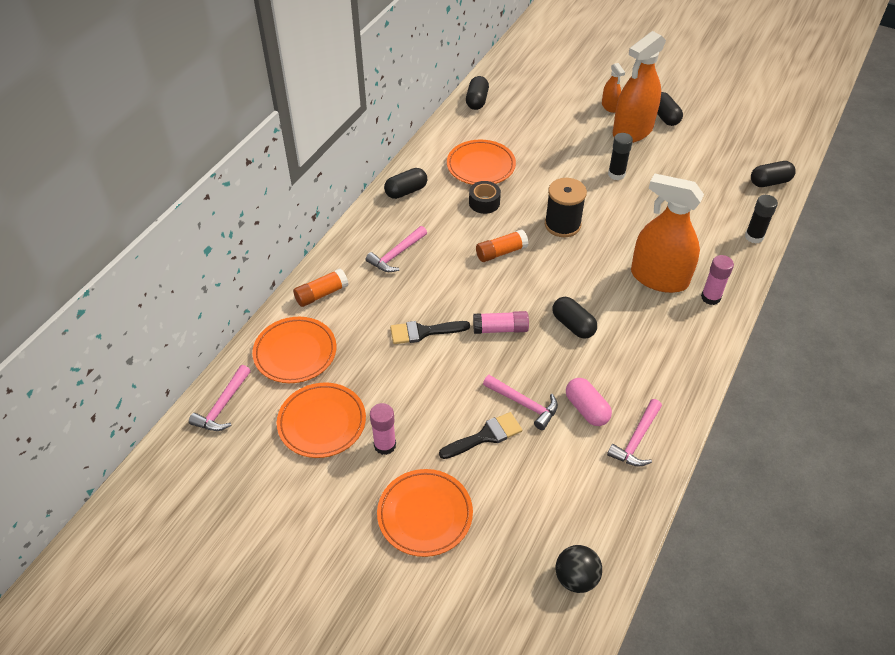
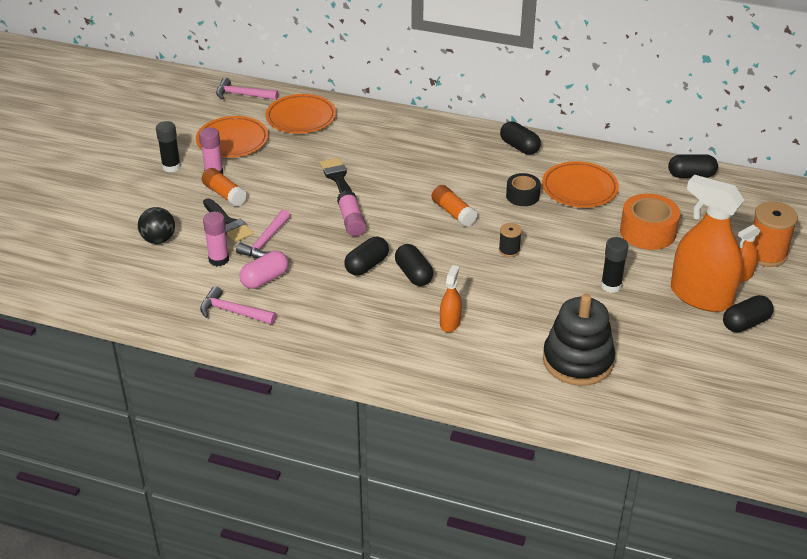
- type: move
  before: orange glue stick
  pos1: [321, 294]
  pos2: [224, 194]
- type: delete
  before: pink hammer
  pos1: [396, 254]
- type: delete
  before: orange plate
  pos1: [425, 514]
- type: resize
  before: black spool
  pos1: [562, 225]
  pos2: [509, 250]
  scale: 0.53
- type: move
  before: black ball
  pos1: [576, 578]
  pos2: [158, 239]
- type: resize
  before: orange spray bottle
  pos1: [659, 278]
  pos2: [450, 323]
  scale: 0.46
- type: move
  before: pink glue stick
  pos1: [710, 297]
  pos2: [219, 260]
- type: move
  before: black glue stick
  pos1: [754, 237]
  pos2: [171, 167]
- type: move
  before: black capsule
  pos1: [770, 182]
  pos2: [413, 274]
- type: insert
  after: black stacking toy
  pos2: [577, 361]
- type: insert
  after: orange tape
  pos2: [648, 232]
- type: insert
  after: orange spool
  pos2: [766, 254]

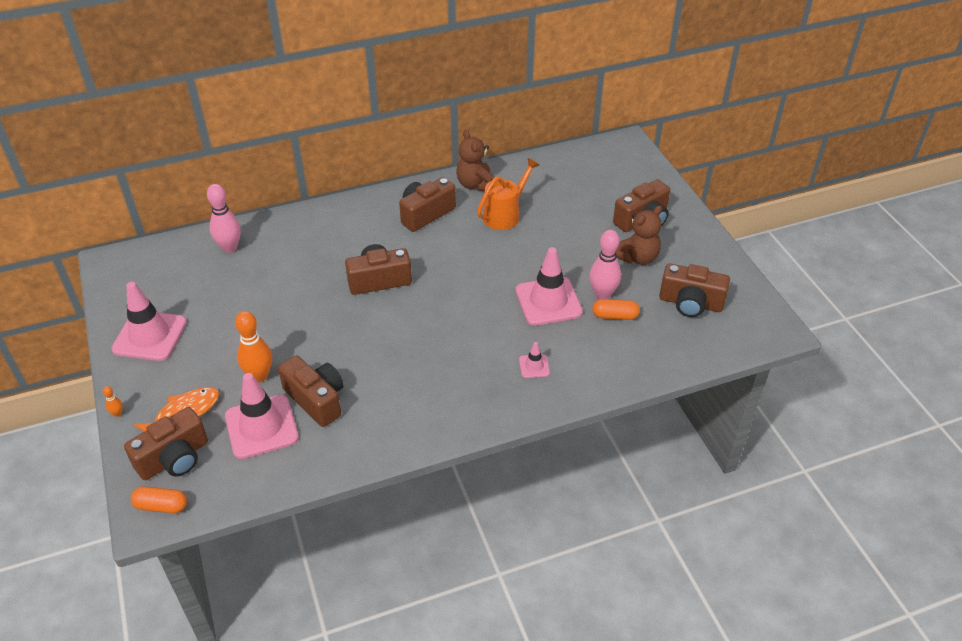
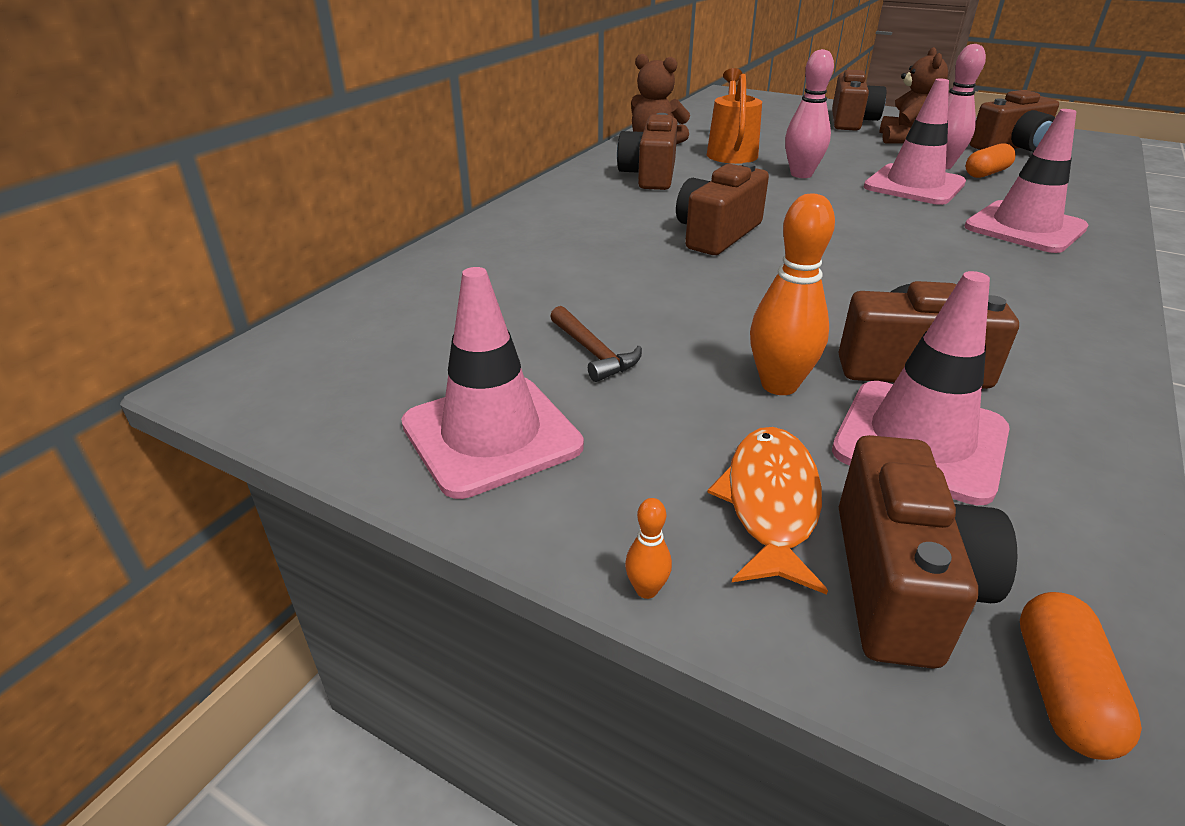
- type: rotate
  before: orange capsule
  pos1: [161, 506]
  pos2: [1061, 690]
  turn: -45
- type: move
  before: pink bowling pin
  pos1: [230, 248]
  pos2: [801, 174]
- type: resize
  before: pink traffic cone
  pos1: [534, 366]
  pos2: [1025, 228]
  scale: 2.14
- type: insert
  after: brown hammer
  pos2: [594, 352]

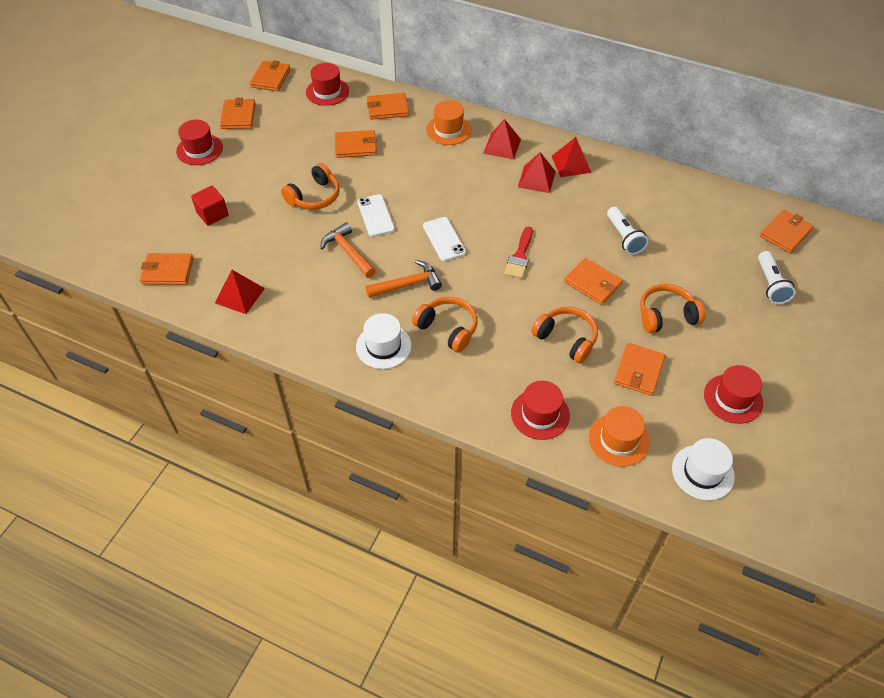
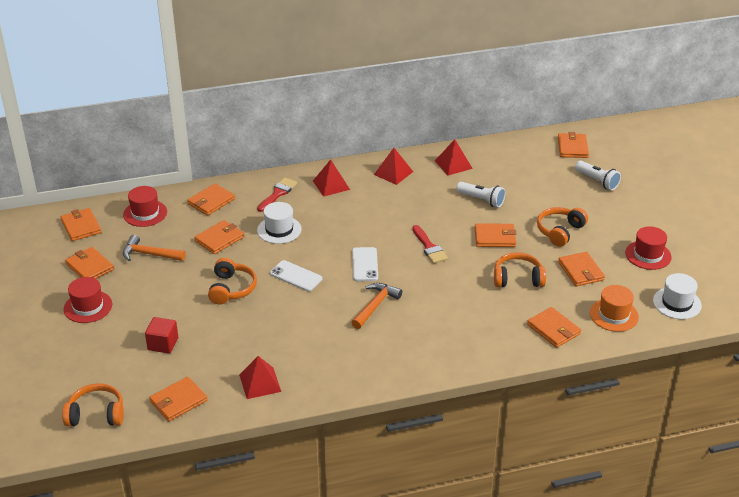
- type: move
  before: orange hammer
  pos1: [348, 252]
  pos2: [149, 254]
- type: move
  before: white hat
  pos1: [383, 346]
  pos2: [279, 230]
- type: move
  before: orange headphones
  pos1: [448, 329]
  pos2: [96, 414]
- type: rotate
  before: white phone
  pos1: [444, 239]
  pos2: [365, 264]
  turn: 60
- type: replace
  before: orange hat
  after: red brush
  pos1: [448, 130]
  pos2: [278, 193]
- type: replace
  before: red hat
  after: orange wallet
  pos1: [540, 414]
  pos2: [553, 329]
- type: move
  before: red pyramid
  pos1: [536, 179]
  pos2: [453, 164]

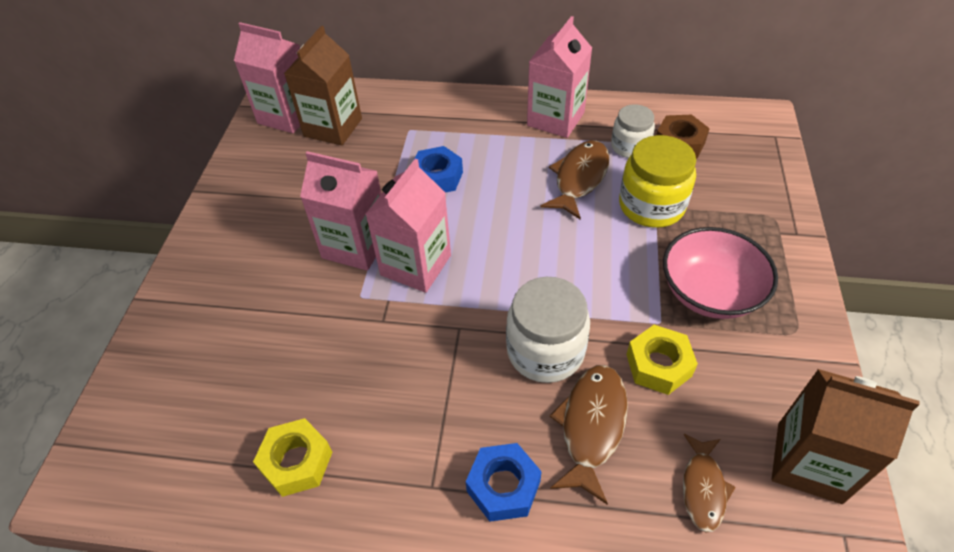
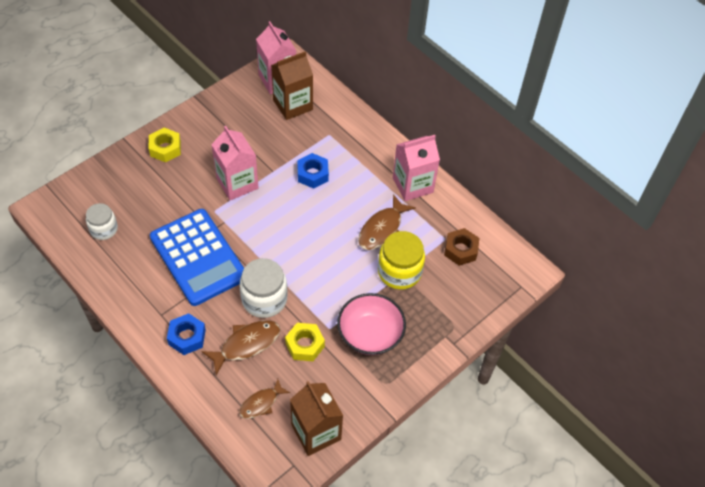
- type: move
  before: yellow nut
  pos1: [296, 462]
  pos2: [165, 148]
- type: delete
  before: pink carton
  pos1: [416, 265]
- type: rotate
  before: brown fish
  pos1: [579, 178]
  pos2: [382, 229]
  turn: 150
- type: move
  before: white jar
  pos1: [630, 147]
  pos2: [104, 229]
- type: insert
  after: blue calculator
  pos2: [198, 257]

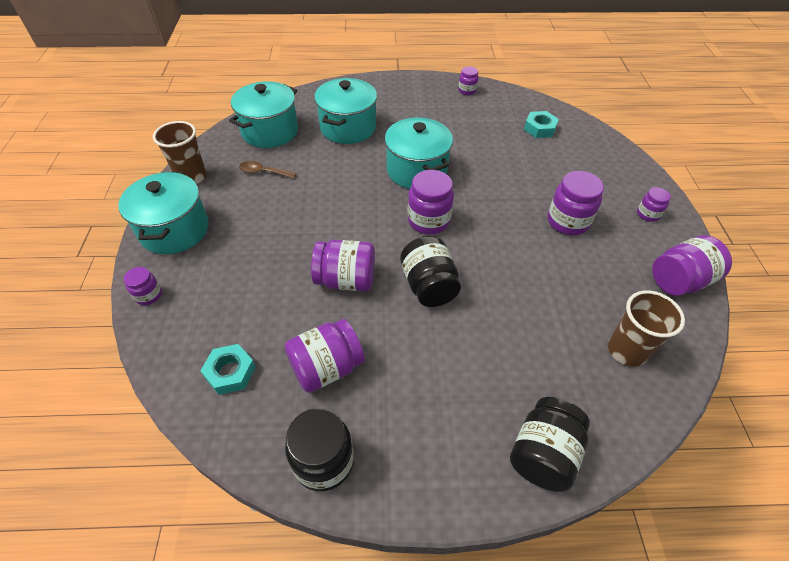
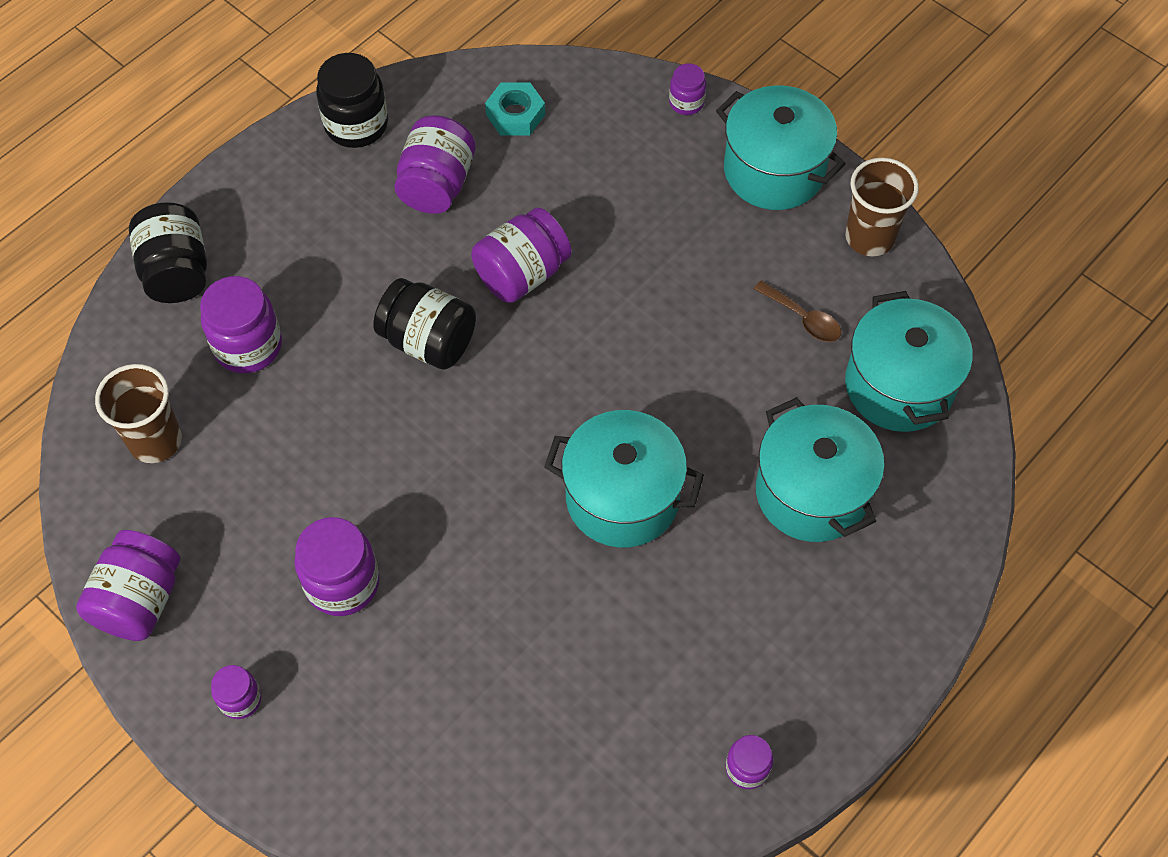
- type: rotate
  before: brown spoon
  pos1: [263, 172]
  pos2: [803, 318]
  turn: 75
- type: move
  before: purple jar
  pos1: [428, 221]
  pos2: [248, 346]
- type: delete
  before: turquoise nut
  pos1: [539, 128]

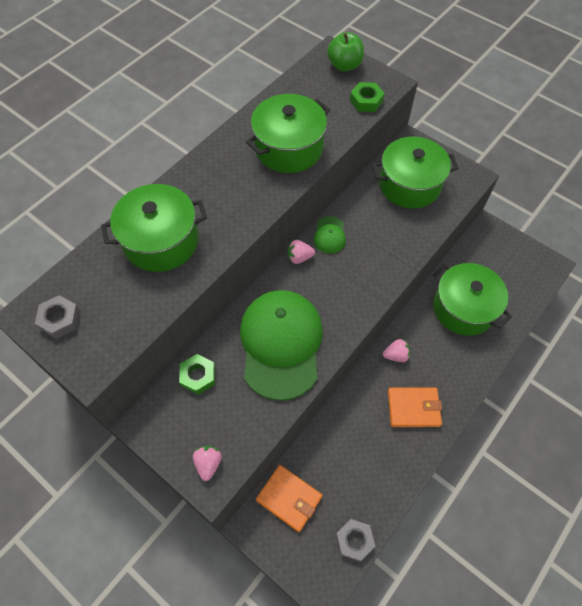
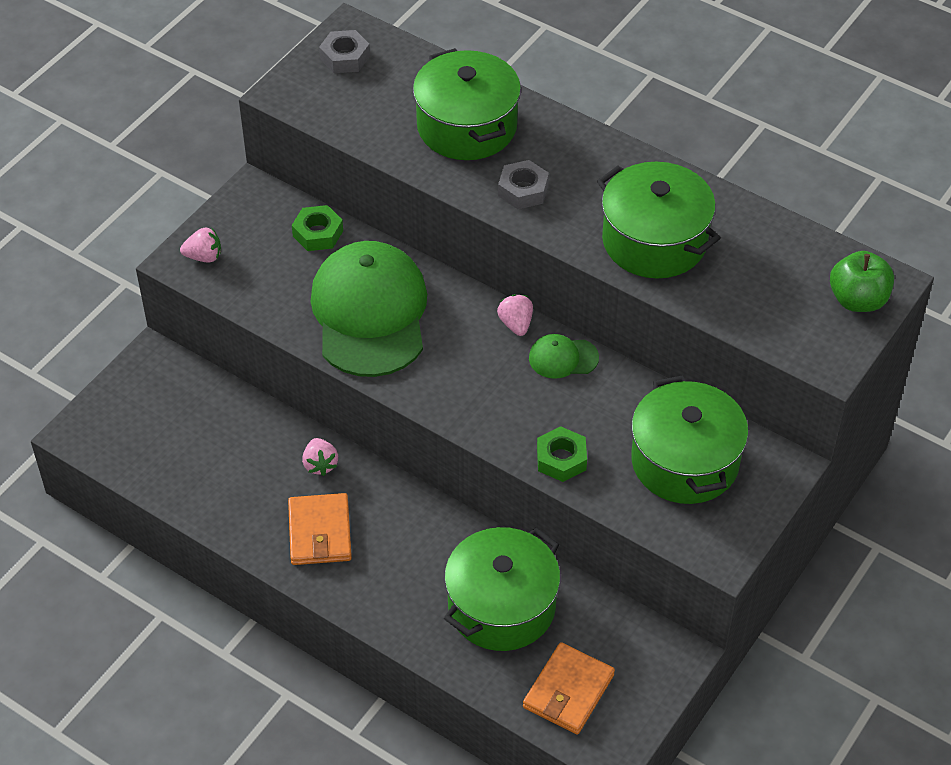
- type: rotate
  before: green cap
  pos1: [281, 344]
  pos2: [370, 313]
  turn: -90
- type: move
  before: orange wallet
  pos1: [289, 498]
  pos2: [568, 691]
- type: move
  before: grey nut
  pos1: [354, 540]
  pos2: [523, 190]
- type: move
  before: green nut
  pos1: [366, 101]
  pos2: [561, 459]
- type: move
  before: pink strawberry
  pos1: [396, 355]
  pos2: [320, 464]

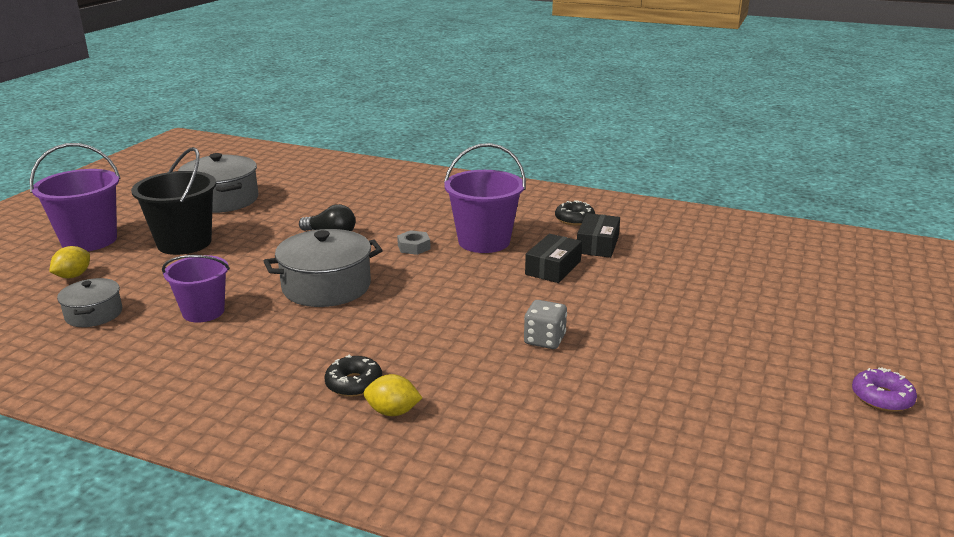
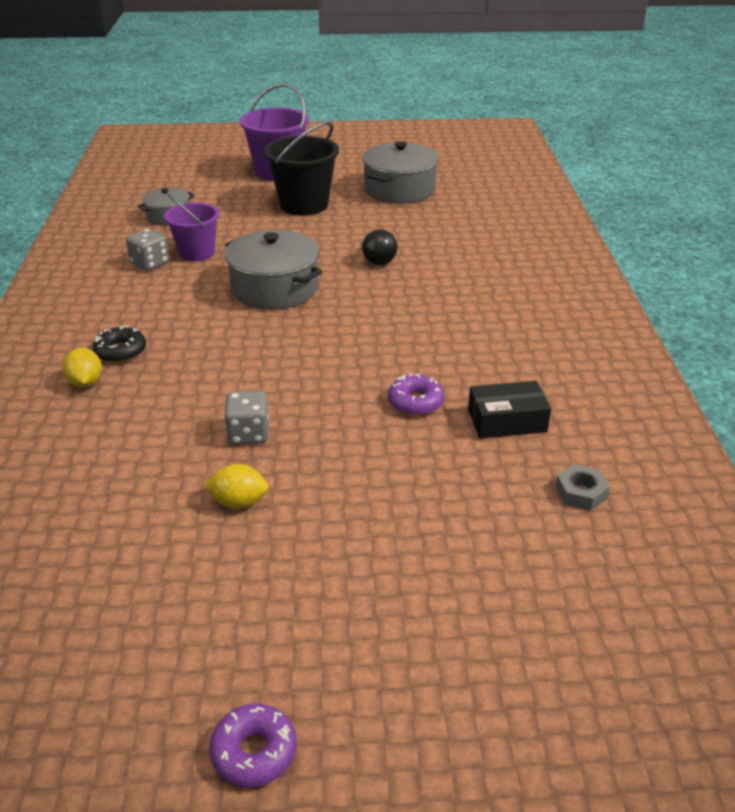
- type: move
  before: yellow lemon
  pos1: [73, 276]
  pos2: [239, 502]
- type: move
  before: grey nut
  pos1: [414, 247]
  pos2: [580, 493]
- type: delete
  before: purple bucket
  pos1: [484, 241]
- type: replace
  before: black box
  after: purple donut
  pos1: [553, 268]
  pos2: [415, 402]
- type: delete
  before: black donut
  pos1: [574, 219]
- type: insert
  after: grey dice
  pos2: [150, 263]

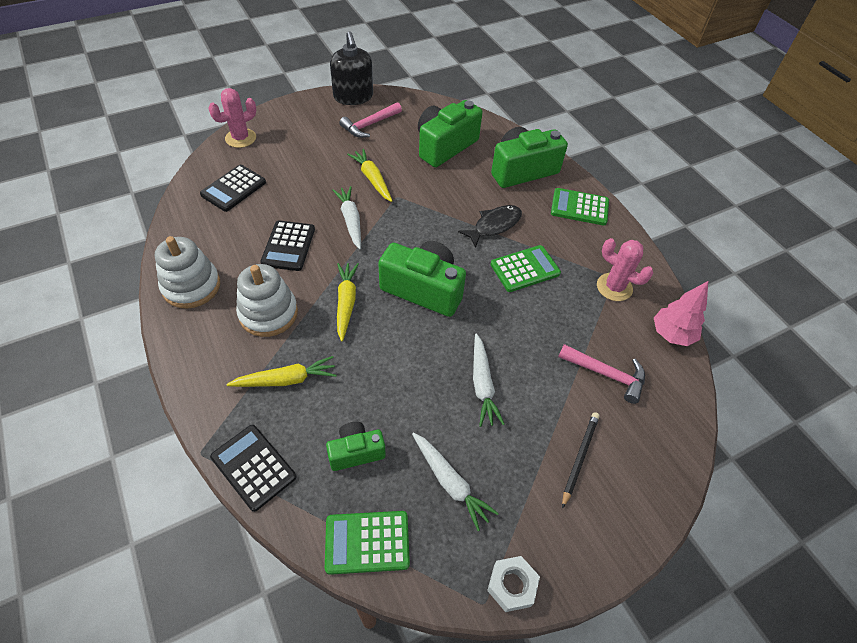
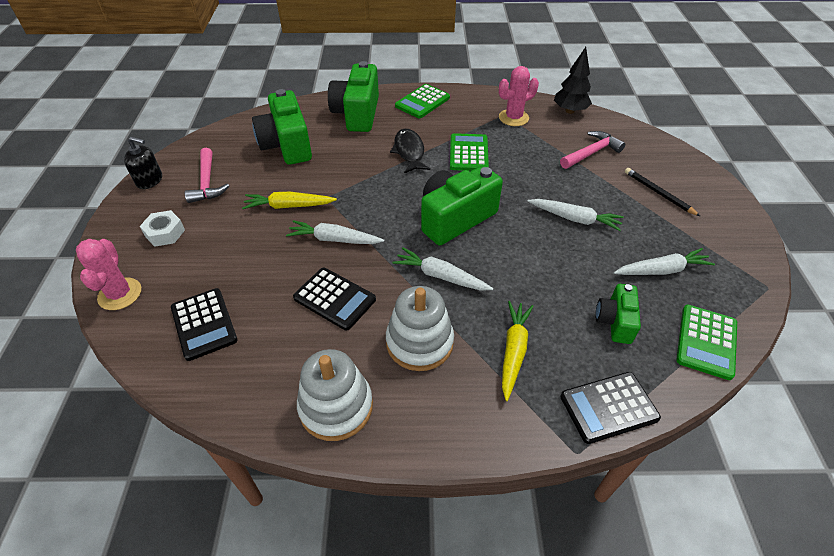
- type: resize
  before: black soap dispenser
  pos1: [353, 96]
  pos2: [149, 180]
  scale: 0.62
- type: recolor
  before: yellow carrot
  after: white carrot
  pos1: [346, 303]
  pos2: [440, 276]
- type: move
  before: white nut
  pos1: [511, 585]
  pos2: [165, 233]
- type: recolor
  before: pink tree
  after: black tree
  pos1: [671, 334]
  pos2: [569, 111]

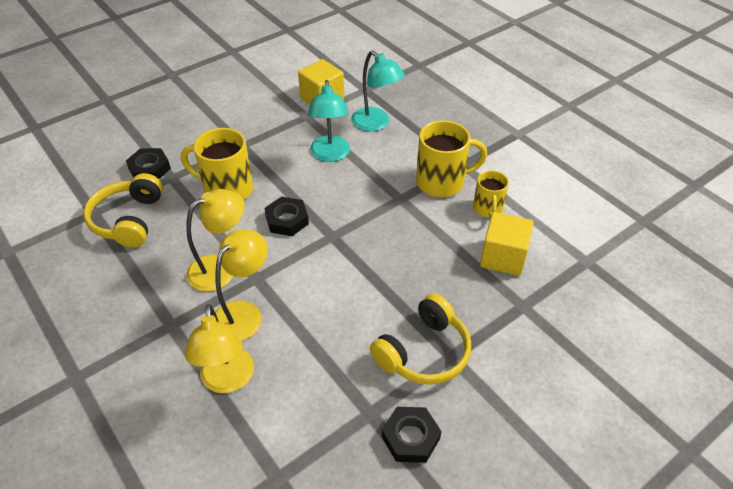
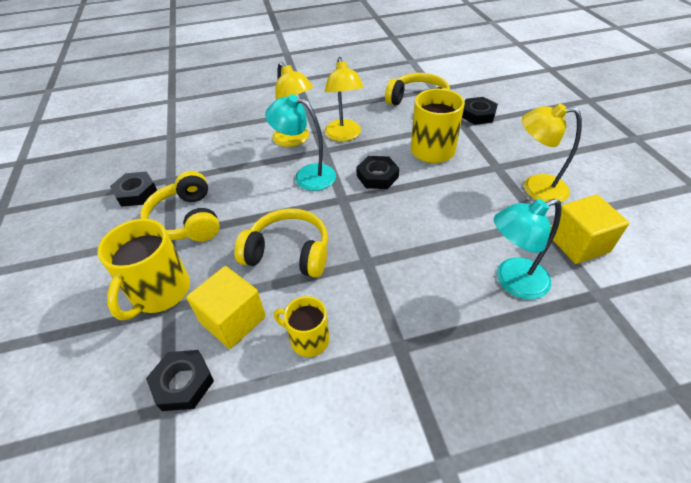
- type: move
  before: yellow lamp
  pos1: [227, 381]
  pos2: [535, 188]
- type: move
  before: turquoise lamp
  pos1: [330, 155]
  pos2: [307, 175]
- type: move
  before: yellow mug
  pos1: [442, 182]
  pos2: [160, 292]
- type: insert
  after: black nut
  pos2: [183, 383]
- type: insert
  after: yellow headphones
  pos2: [288, 252]

